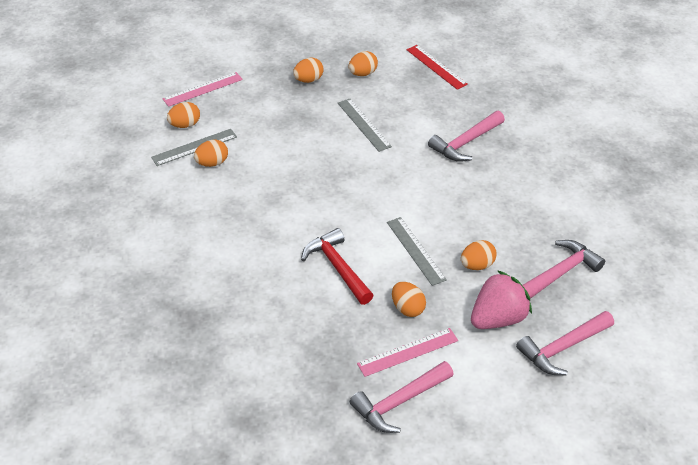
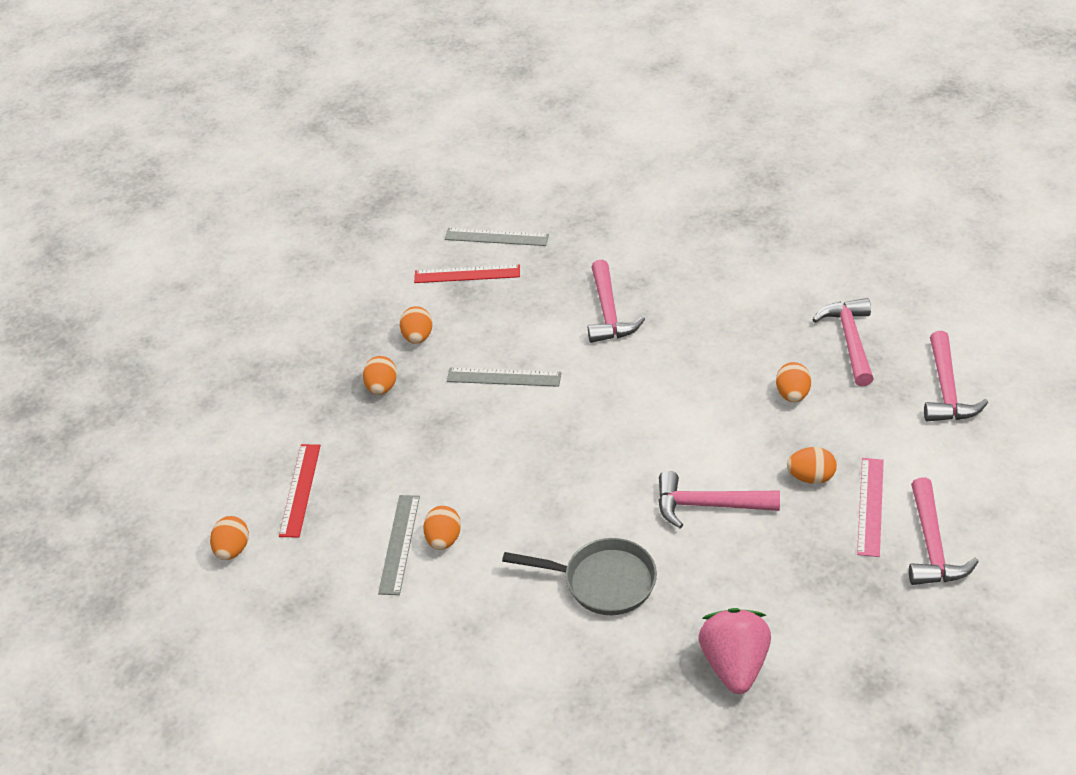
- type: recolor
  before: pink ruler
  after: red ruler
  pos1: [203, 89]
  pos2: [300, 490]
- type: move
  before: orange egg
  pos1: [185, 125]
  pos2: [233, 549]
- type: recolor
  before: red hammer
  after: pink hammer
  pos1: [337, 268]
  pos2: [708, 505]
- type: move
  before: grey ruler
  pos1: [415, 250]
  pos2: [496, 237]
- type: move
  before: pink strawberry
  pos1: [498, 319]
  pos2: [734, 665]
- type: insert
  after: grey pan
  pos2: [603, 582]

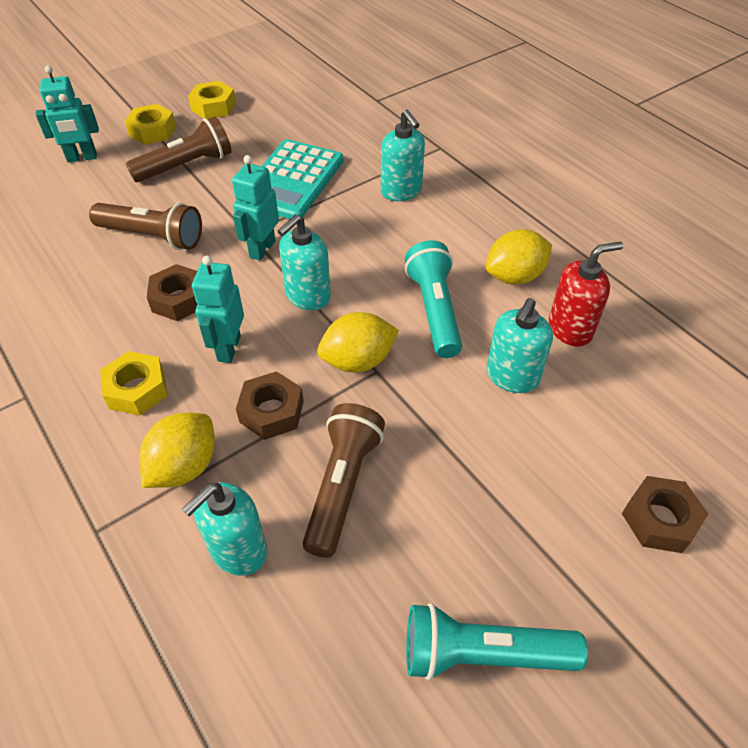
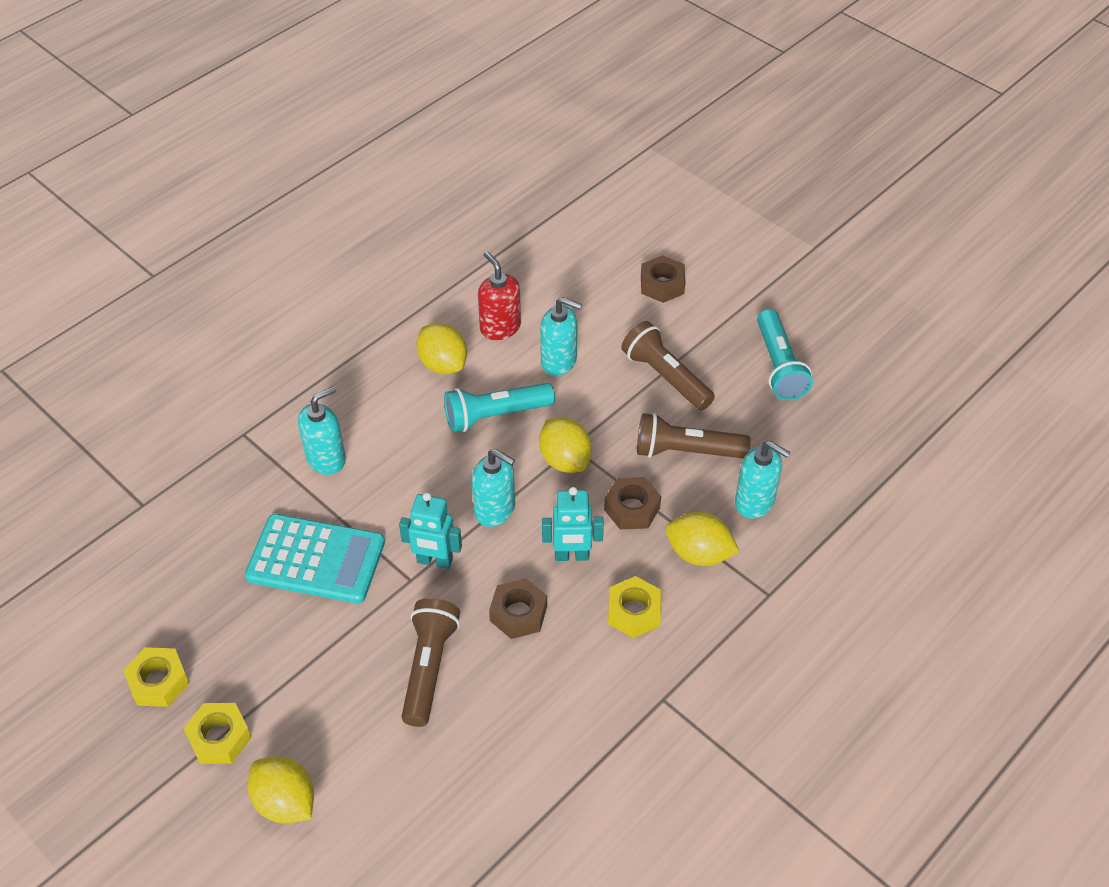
- type: replace
  before: turquoise robot
  after: yellow lemon
  pos1: [82, 158]
  pos2: [285, 802]
- type: move
  before: brown flashlight
  pos1: [186, 166]
  pos2: [665, 377]

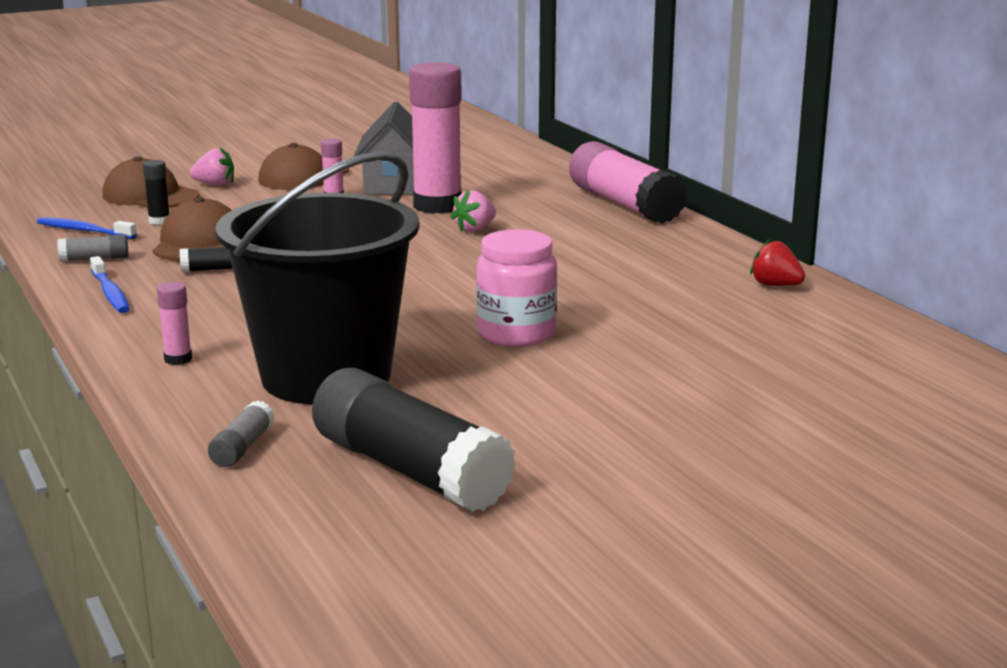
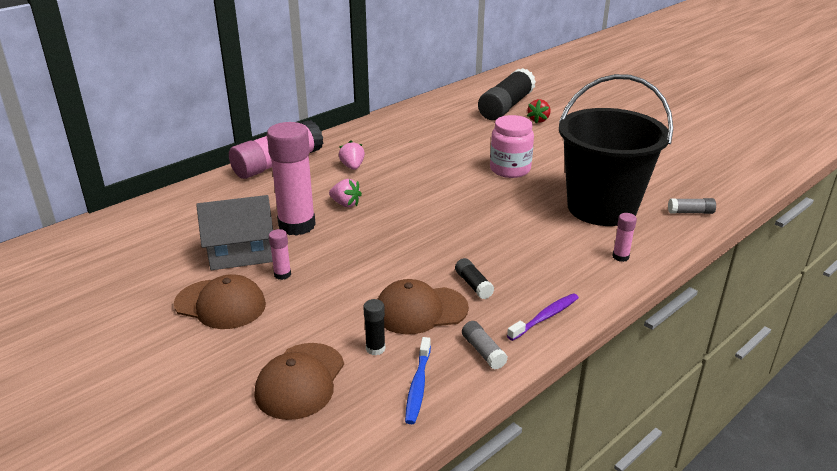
- type: recolor
  before: blue toothbrush
  after: purple toothbrush
  pos1: [110, 293]
  pos2: [545, 317]
- type: move
  before: pink strawberry
  pos1: [215, 184]
  pos2: [352, 167]
- type: move
  before: black glue stick
  pos1: [409, 470]
  pos2: [506, 107]
- type: move
  before: red strawberry
  pos1: [775, 285]
  pos2: [538, 120]

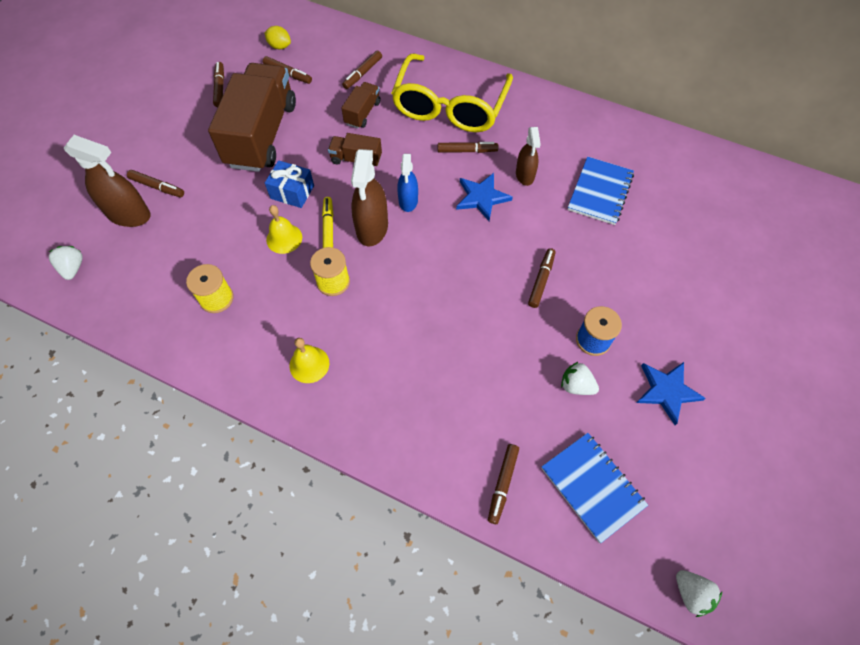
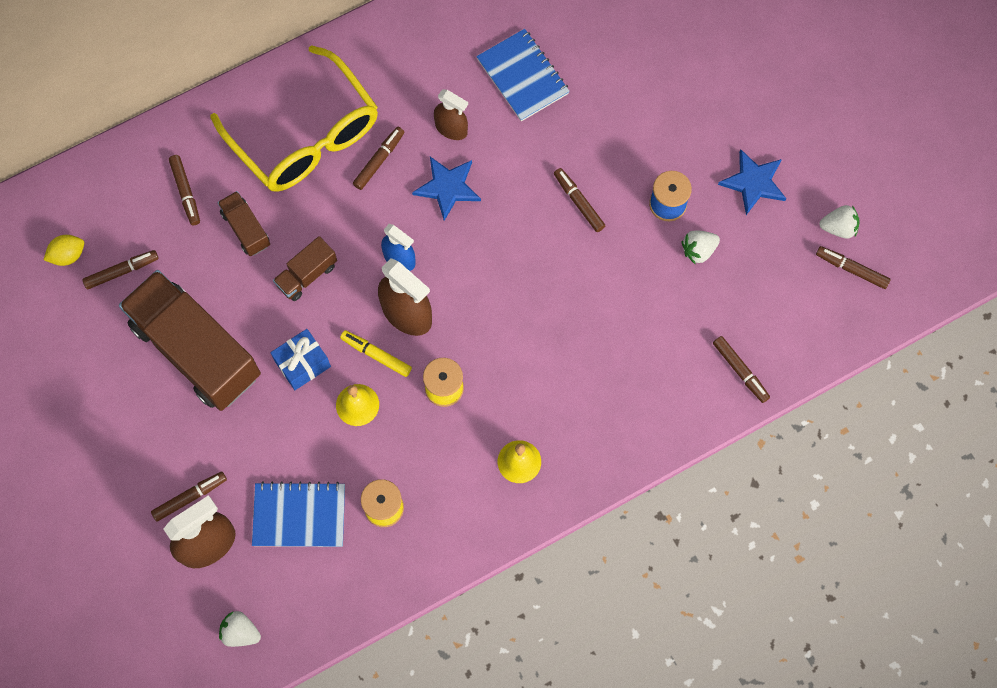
- type: move
  before: brown marker
  pos1: [220, 88]
  pos2: [851, 269]
- type: move
  before: blue notebook
  pos1: [592, 487]
  pos2: [299, 515]
- type: move
  before: white strawberry
  pos1: [691, 593]
  pos2: [838, 227]

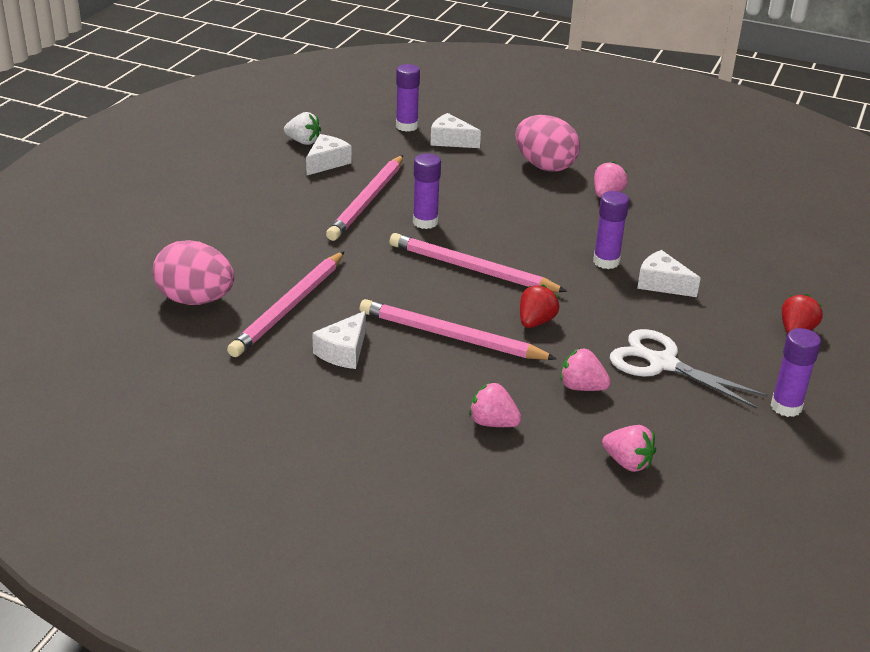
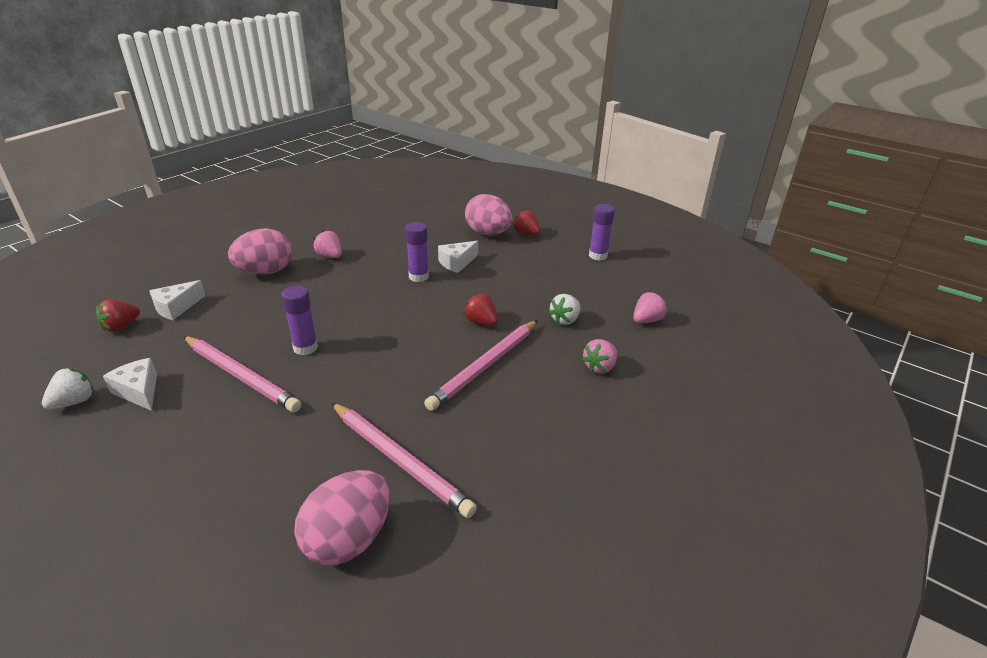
- type: delete
  before: white cheese
  pos1: [343, 351]
- type: delete
  before: pink pencil
  pos1: [472, 269]
- type: replace
  before: purple glue stick
  after: red strawberry
  pos1: [406, 126]
  pos2: [121, 327]
- type: recolor
  before: pink strawberry
  after: white strawberry
  pos1: [581, 387]
  pos2: [565, 320]
- type: delete
  before: white scissors
  pos1: [662, 363]
- type: insert
  after: pink egg
  pos2: [488, 233]

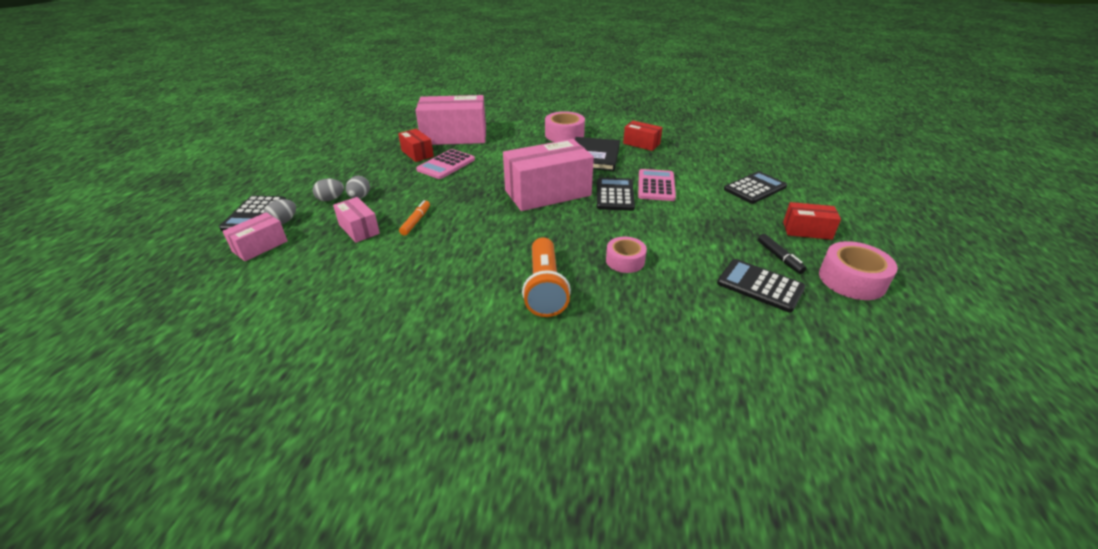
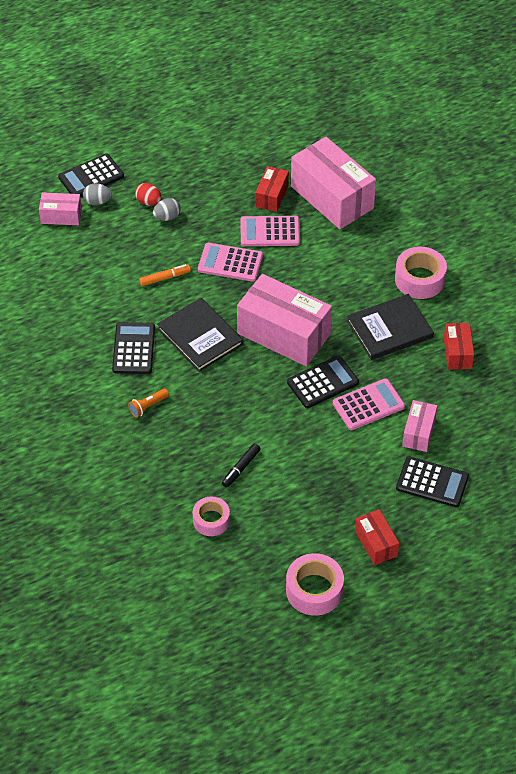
- type: recolor
  before: grey egg
  after: red egg
  pos1: [331, 199]
  pos2: [148, 202]
- type: move
  before: pink box
  pos1: [359, 229]
  pos2: [419, 432]
- type: resize
  before: orange flashlight
  pos1: [544, 288]
  pos2: [148, 406]
  scale: 0.48
- type: move
  before: pink tape
  pos1: [625, 261]
  pos2: [211, 520]
- type: move
  before: black calculator
  pos1: [760, 286]
  pos2: [134, 348]
- type: move
  before: black marker
  pos1: [779, 257]
  pos2: [241, 468]
- type: insert
  after: black book
  pos2: [200, 336]
- type: insert
  after: pink calculator
  pos2: [230, 263]

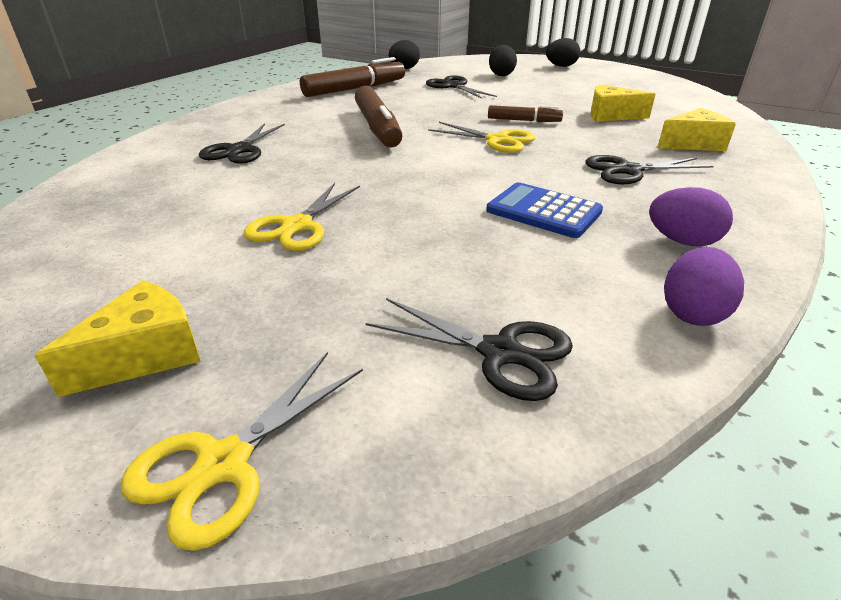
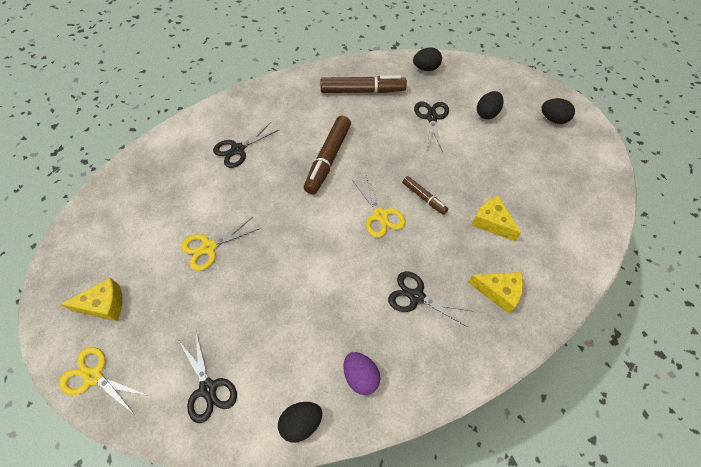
- type: rotate
  before: yellow scissors
  pos1: [223, 464]
  pos2: [93, 376]
  turn: 45
- type: delete
  before: blue calculator
  pos1: [543, 211]
- type: recolor
  before: purple egg
  after: black egg
  pos1: [692, 313]
  pos2: [301, 423]

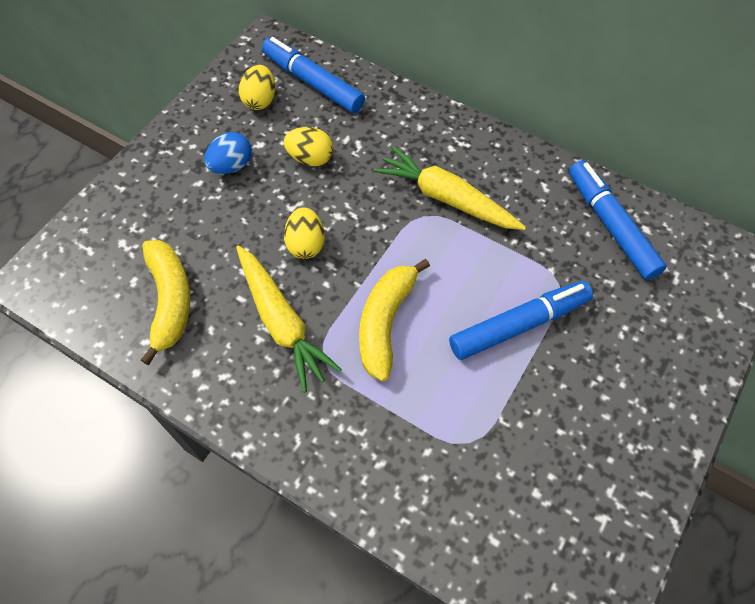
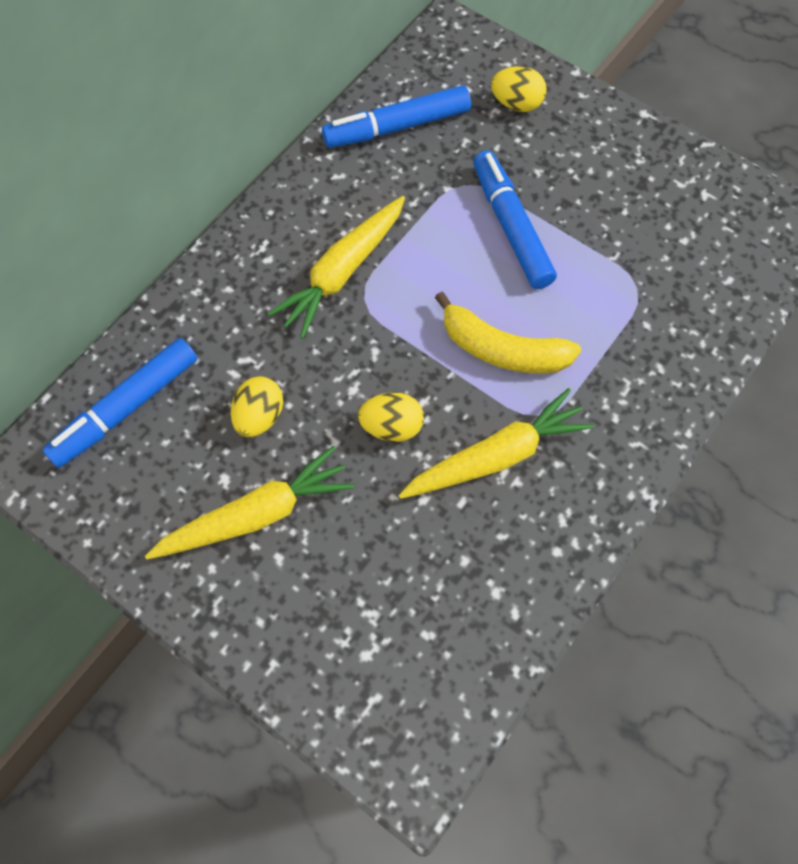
- type: delete
  before: yellow banana
  pos1: [170, 300]
- type: replace
  before: blue egg
  after: yellow carrot
  pos1: [231, 166]
  pos2: [256, 514]
- type: move
  before: yellow egg
  pos1: [260, 100]
  pos2: [516, 104]

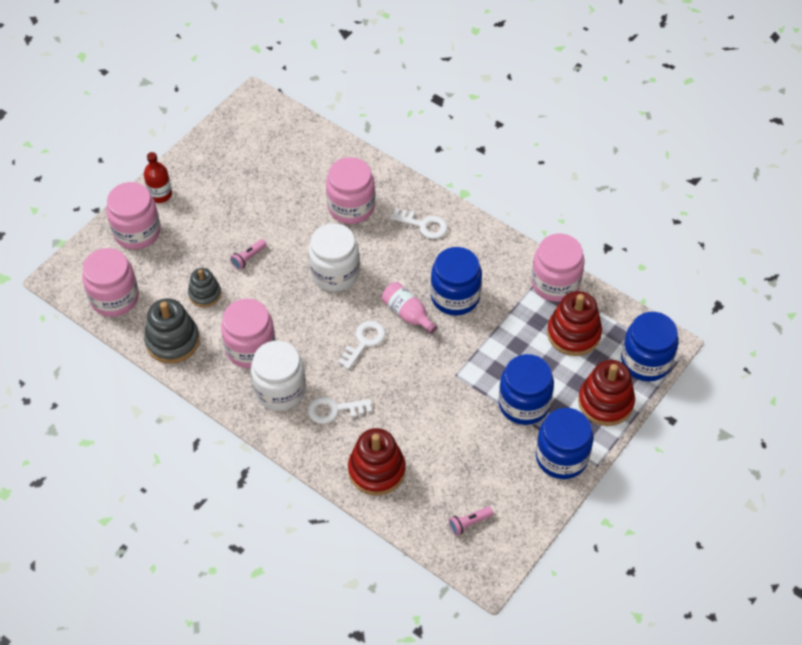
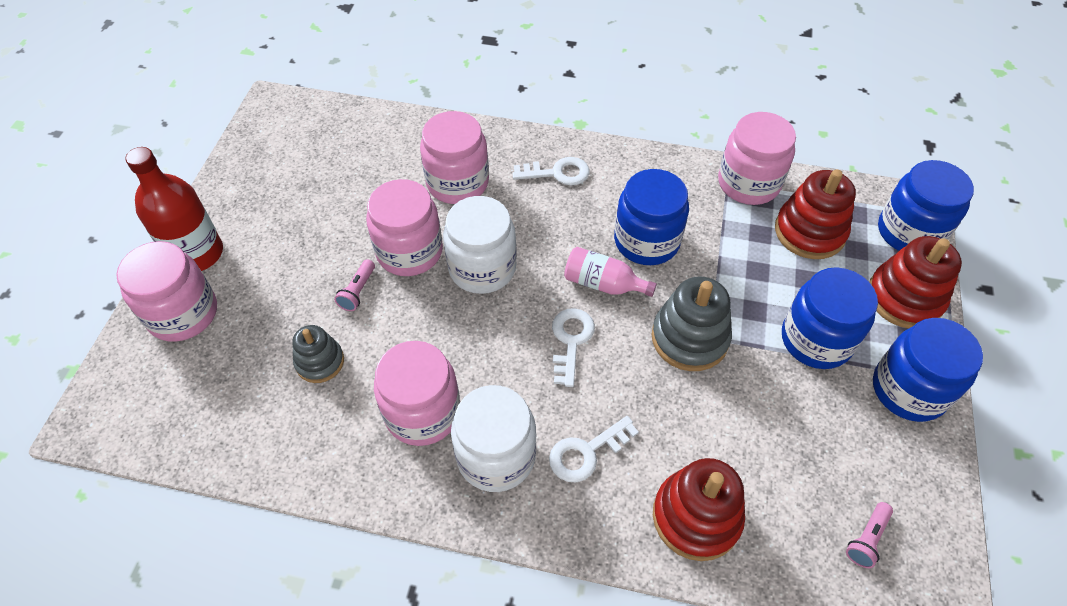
- type: move
  before: pink jar
  pos1: [114, 298]
  pos2: [409, 251]
- type: resize
  before: red bottle
  pos1: [160, 194]
  pos2: [196, 254]
  scale: 1.62
- type: move
  before: grey stacking toy
  pos1: [172, 341]
  pos2: [689, 338]

